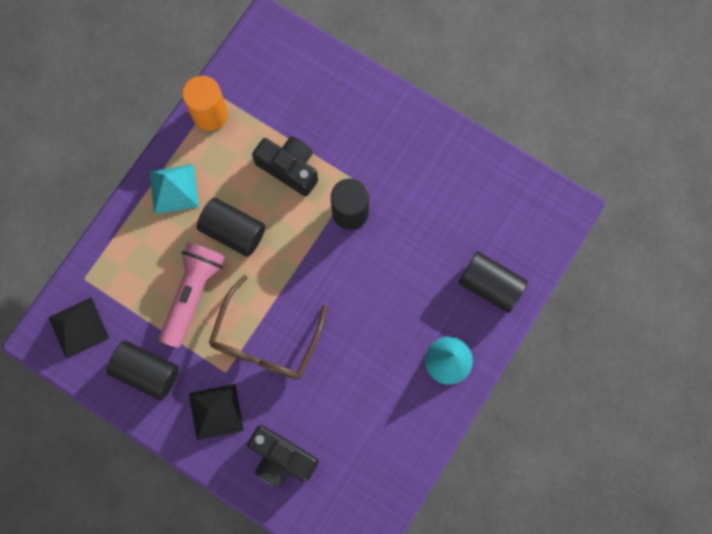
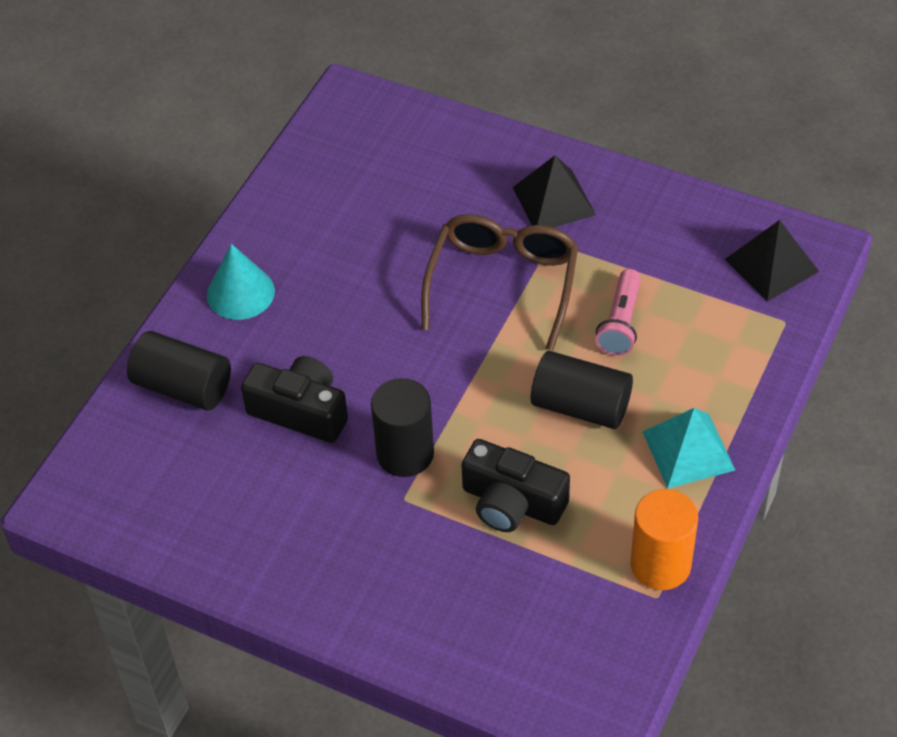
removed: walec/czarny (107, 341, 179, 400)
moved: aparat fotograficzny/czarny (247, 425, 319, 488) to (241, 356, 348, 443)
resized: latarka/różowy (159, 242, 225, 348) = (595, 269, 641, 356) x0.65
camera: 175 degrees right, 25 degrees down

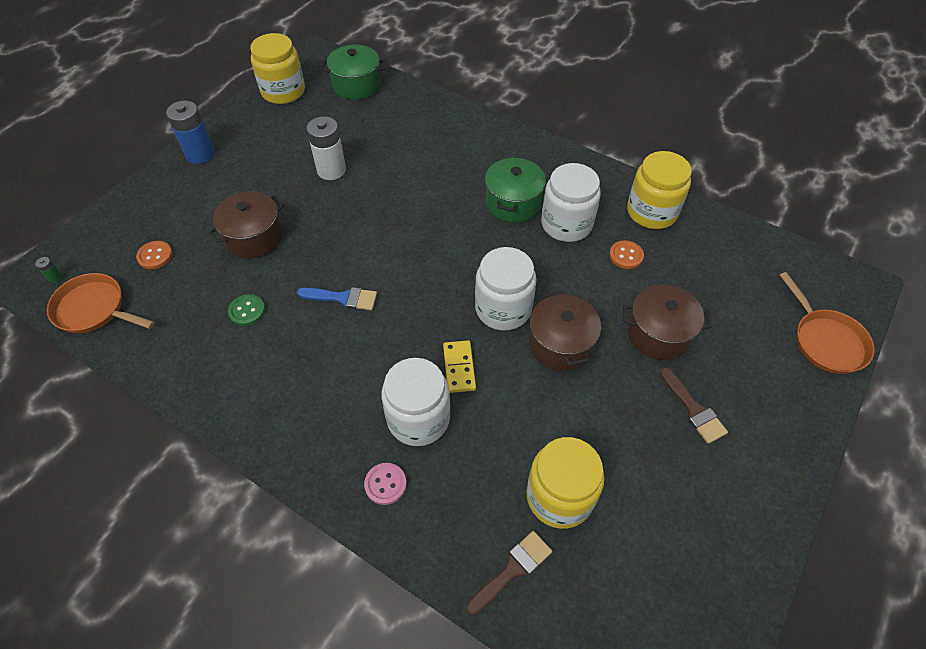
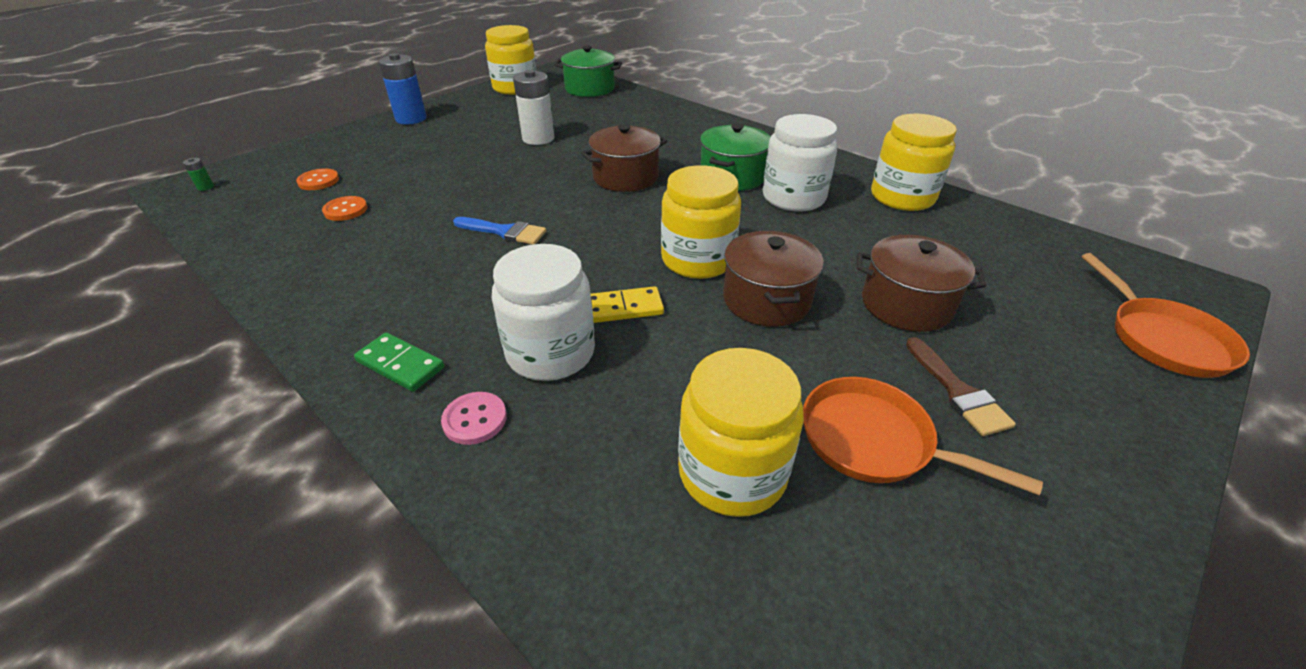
removed: guzik/zielony (228, 294, 265, 326); pędzel/brązowy (467, 531, 552, 615)
added: kostka domina/zielony (354, 333, 444, 392)
moved: patelnia/pomarańczowy (47, 273, 155, 333) to (803, 377, 1043, 495); garnek/brązowy (208, 191, 284, 259) to (581, 124, 667, 192); guzik/pomarańczowy (609, 240, 644, 269) to (322, 196, 367, 221)
recoloured: słoik/biały (475, 247, 536, 330) to słoik/żółty (661, 165, 741, 279)
turned: kostka domina/żółty (443, 340, 476, 393) = (591, 286, 664, 323) 75 degrees clockwise
camera: 10 degrees right, 15 degrees down

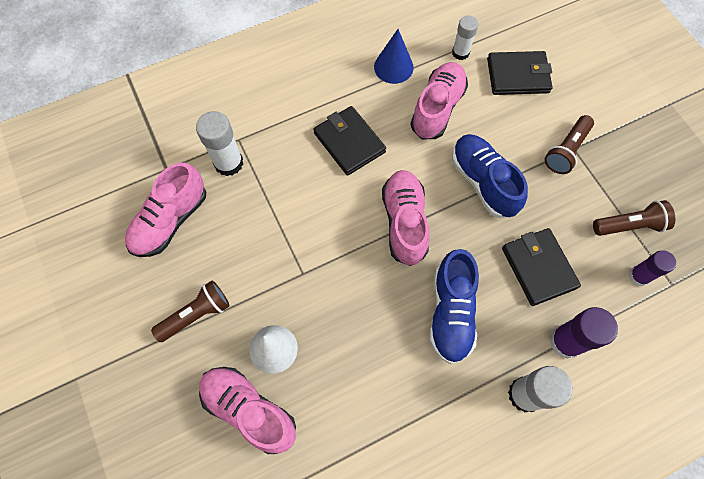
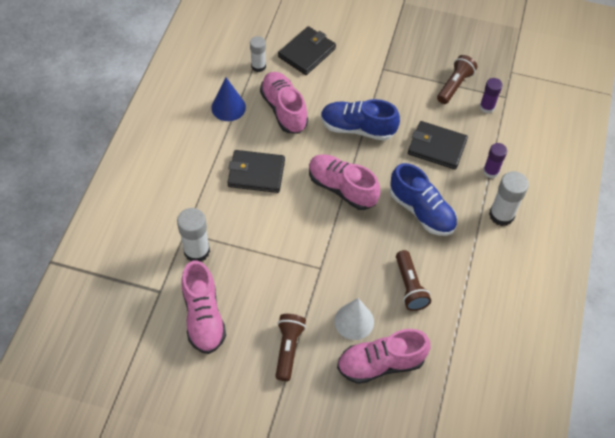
moved: latarka/brązowy (545, 115, 594, 174) to (396, 250, 431, 311)
resized: klej w sztyfcie/fioletowy (549, 307, 618, 359) = (483, 143, 507, 178) x0.65
camera: 50 degrees left, 10 degrees down

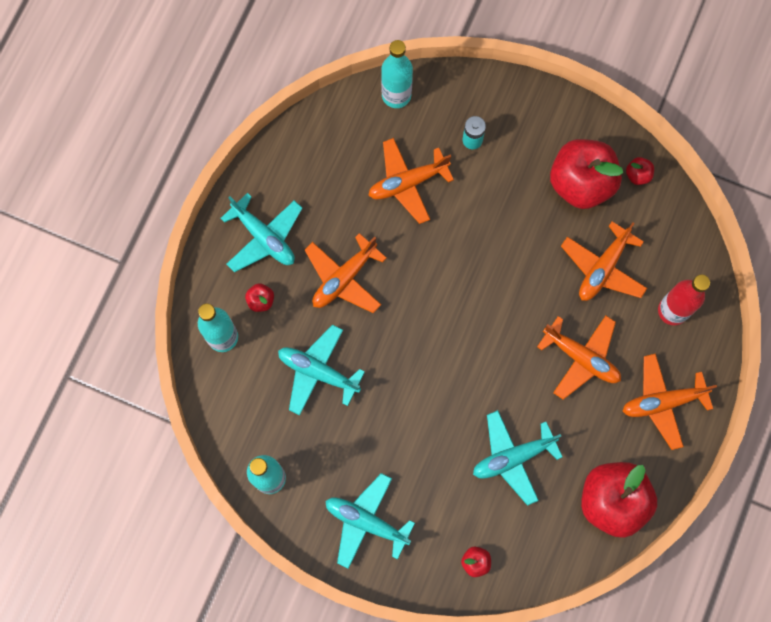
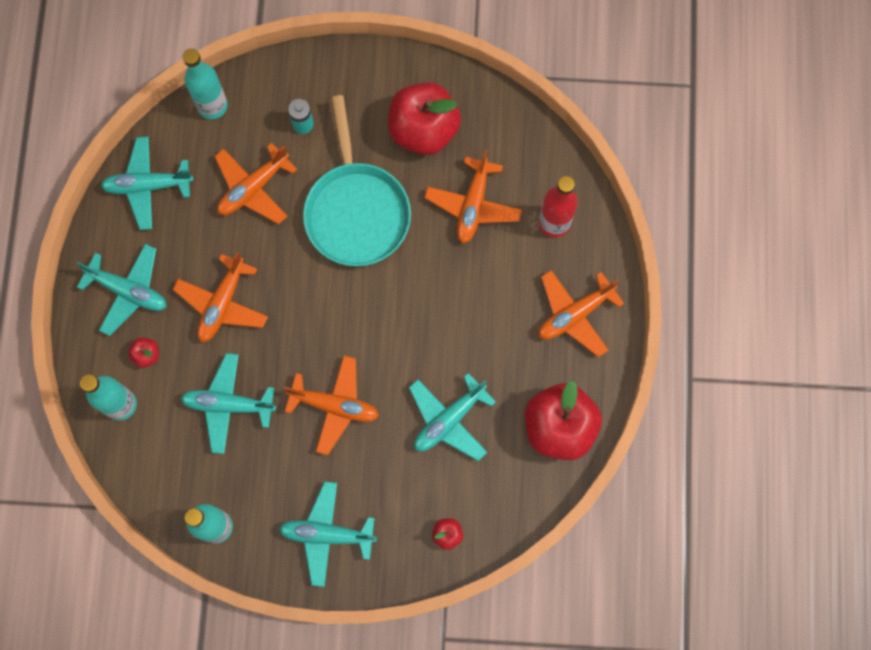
removed: jabłko/czerwony (626, 157, 654, 185)
added: samolot/turkusowy (101, 137, 194, 230); patelnia/turkusowy (303, 95, 411, 266)
moved: samolot/pomarańczowy (537, 316, 621, 400) to (284, 355, 379, 455)
camera: 20 degrees left, 0 degrees up

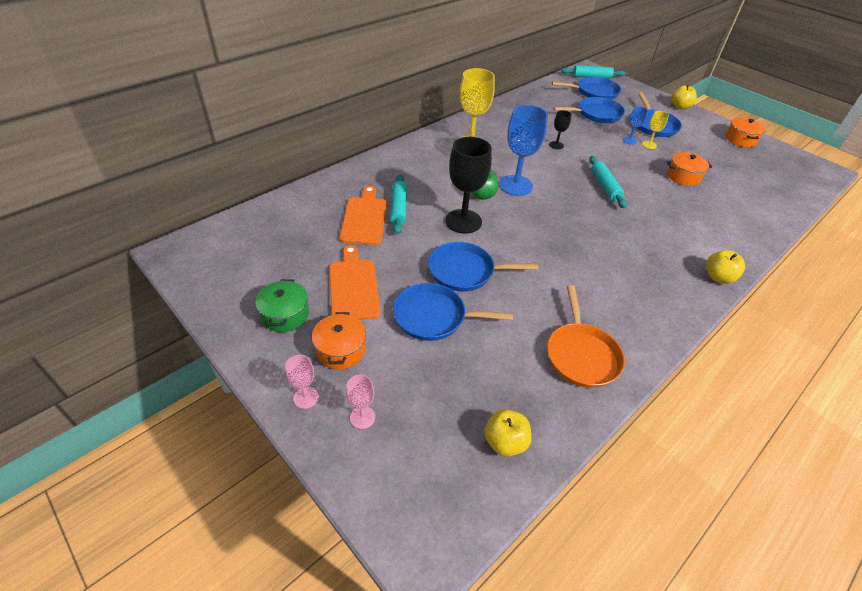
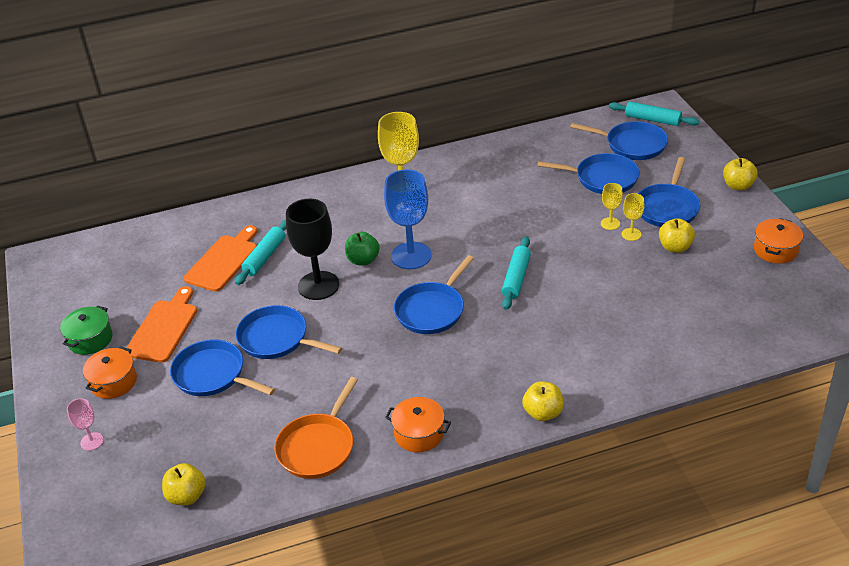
removed: kielich/różowy (285, 355, 319, 409); kielich/czarny (549, 110, 571, 149)
added: patelnia/niebieski (394, 255, 474, 334); jabłko/żółty (659, 218, 695, 253)
moved: garnek/pomarańczowy (666, 152, 712, 186) to (385, 397, 451, 452)
recoloured: kielich/niebieski (622, 106, 648, 145) to kielich/żółty (601, 183, 623, 230)
camera: 30 degrees right, 5 degrees down

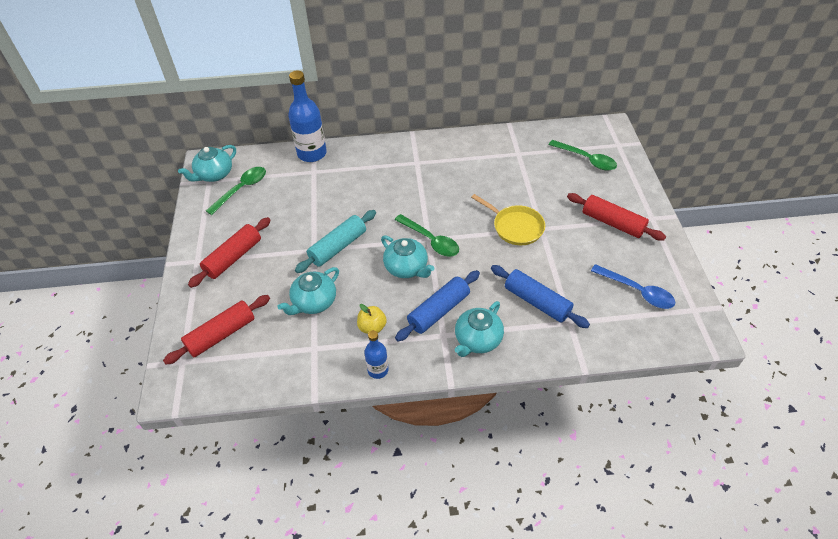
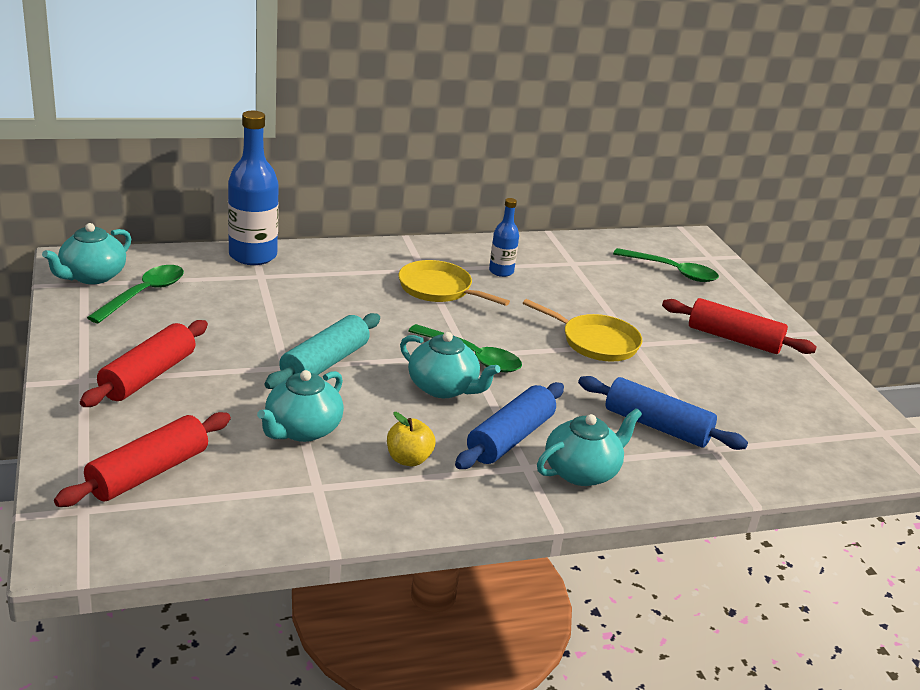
removed: łyżka/niebieski (591, 264, 676, 309)
added: patelnia/żółty (398, 260, 510, 306)
moved: butelka/niebieski (364, 330, 389, 379) to (489, 198, 519, 277)
turned: imbryk/turkusowy (455, 301, 504, 357) = (537, 408, 642, 486) 150 degrees counterclockwise
camera: 15 degrees left, 20 degrees down

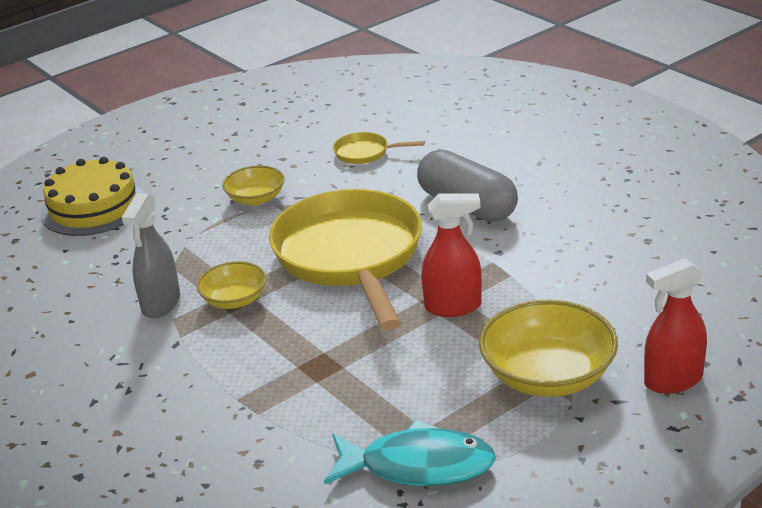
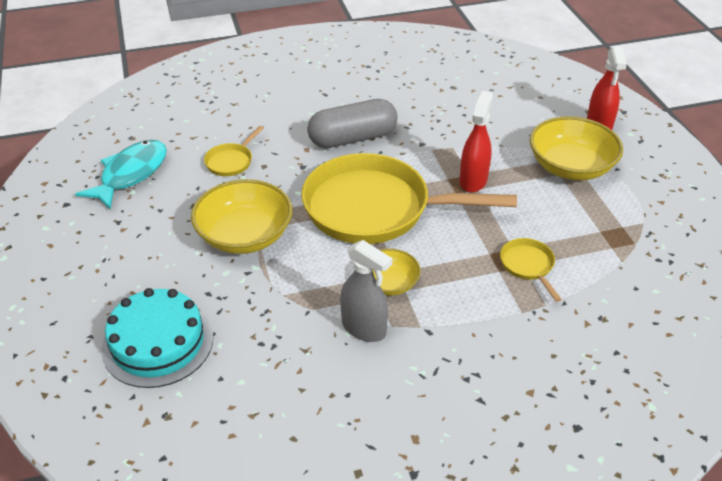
added: patelnia/żółty (500, 238, 562, 302)
moved: ryba/turkusowy (324, 420, 496, 486) to (75, 140, 167, 209)
recoloured: tort/żółty (40, 157, 144, 236) to tort/turkusowy (102, 288, 213, 388)
resized: miska/żółty (222, 166, 285, 205) = (191, 179, 292, 254) x1.74
camera: 70 degrees left, 10 degrees up

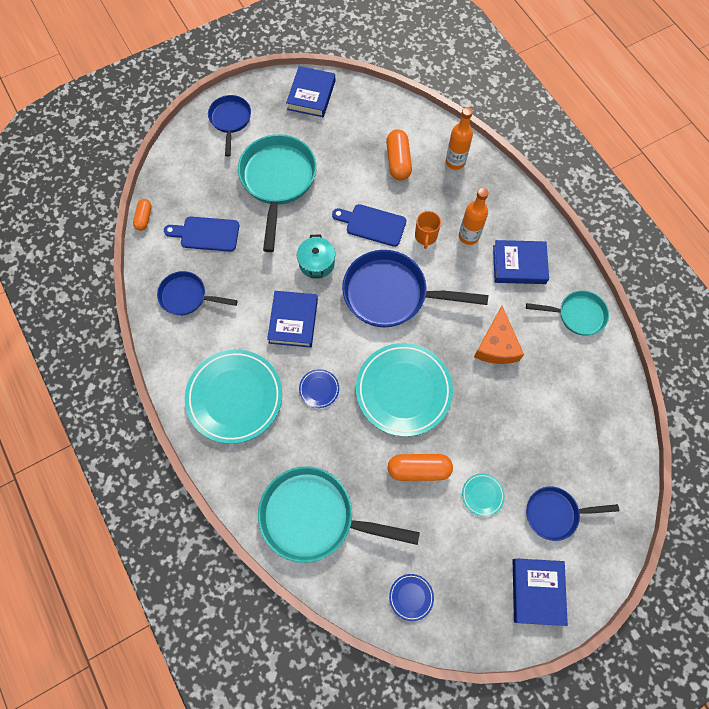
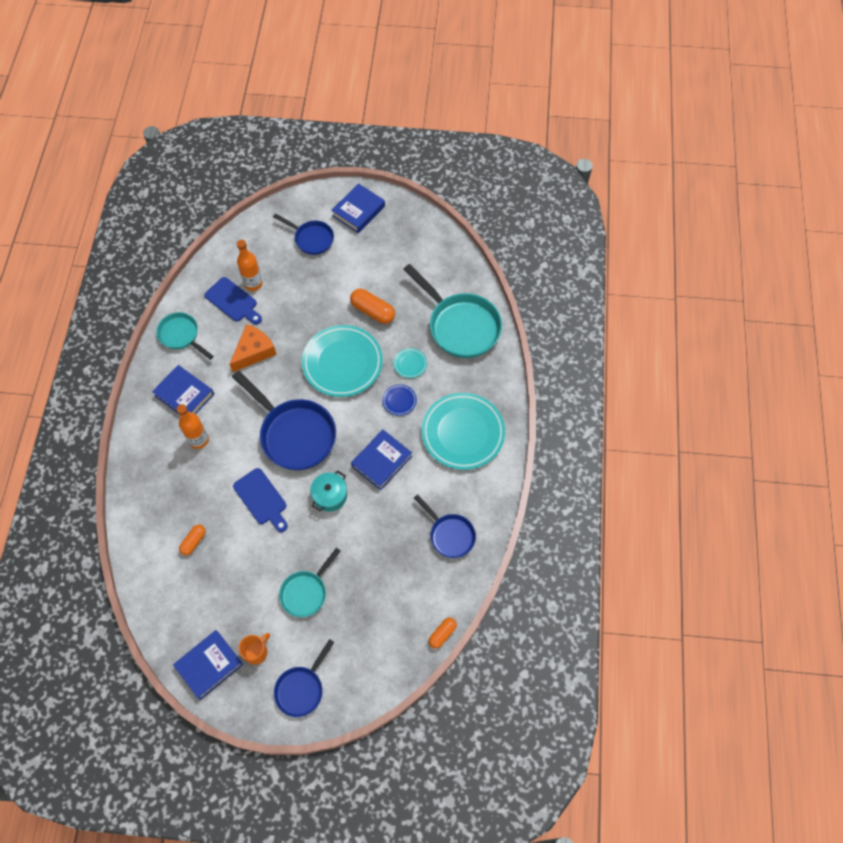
removed: talerz/niebieski (389, 574, 434, 621)
moved: deska do krojenia/niebieski (164, 217, 239, 252) to (204, 277, 262, 324); kubek/pomarańczowy (415, 211, 441, 249) to (239, 633, 270, 665); butelka/pomarańczowy (446, 107, 473, 170) to (237, 240, 263, 291); talerz/turkusowy (462, 474, 505, 517) to (393, 348, 427, 378)
resized: patelnia/turkusowy (238, 134, 317, 252) = (279, 548, 341, 617) x0.57; kapsułka/pomarańczowy (386, 129, 412, 181) = (179, 525, 206, 555) x0.61
camera: 145 degrees left, 5 degrees down

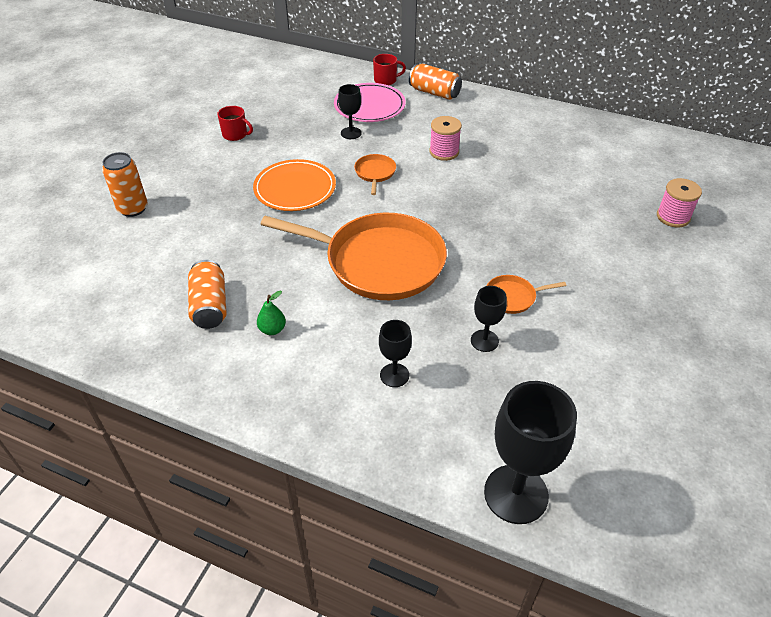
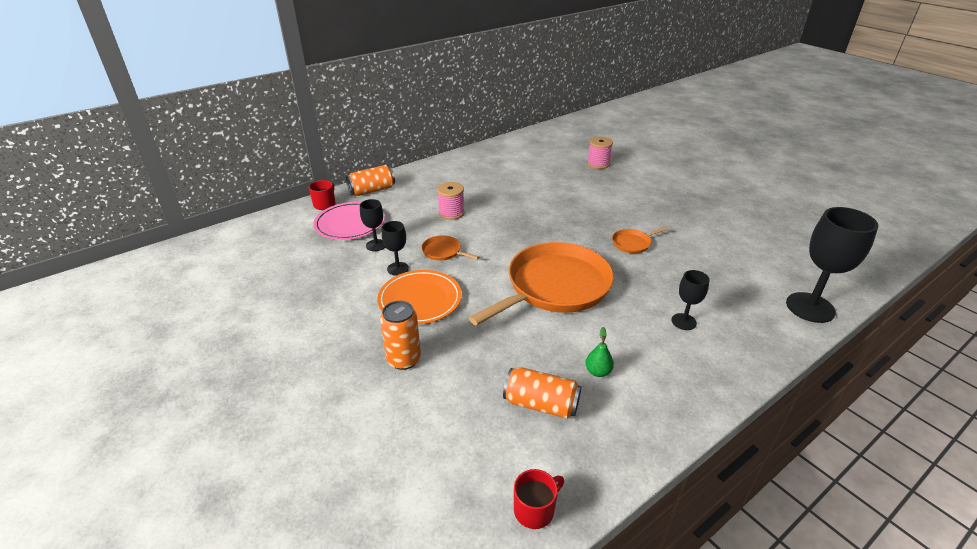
moved: puszka/pomarańczowy (102, 152, 148, 217) to (380, 301, 421, 370); kubek/czerwony (217, 106, 253, 141) to (514, 469, 564, 529); kielich/czarny (471, 286, 507, 352) to (382, 221, 409, 276)
turned: patelnia/pomarańczowy (487, 275, 566, 314) = (612, 227, 668, 253) 45 degrees clockwise
camera: 60 degrees left, 10 degrees down

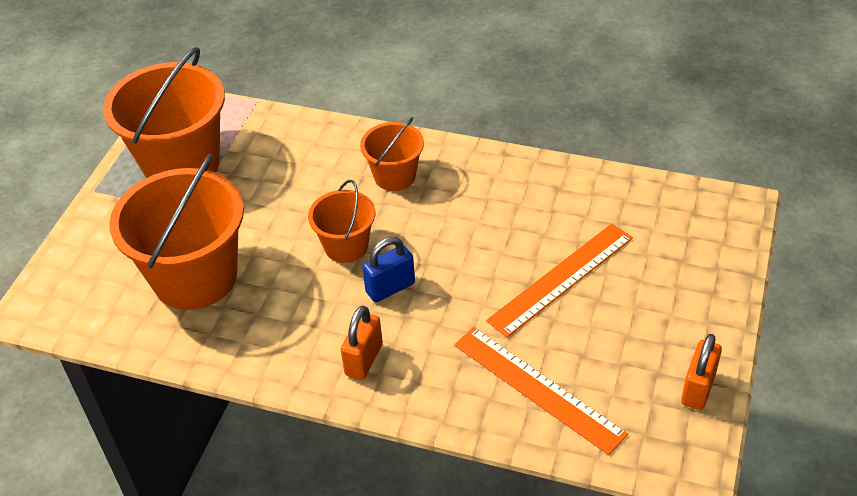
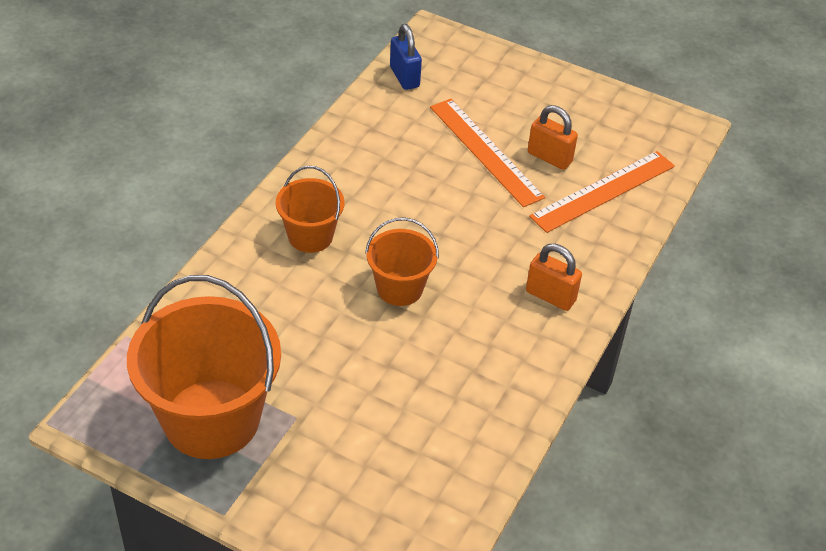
removed: wiadro/pomarańczowy (109, 154, 244, 310)
moved: kłódka/niebieski (362, 237, 415, 302) to (390, 24, 422, 90); kłódka/pomarańczowy (681, 334, 722, 410) to (528, 105, 578, 170)
camera: 85 degrees left, 0 degrees up

